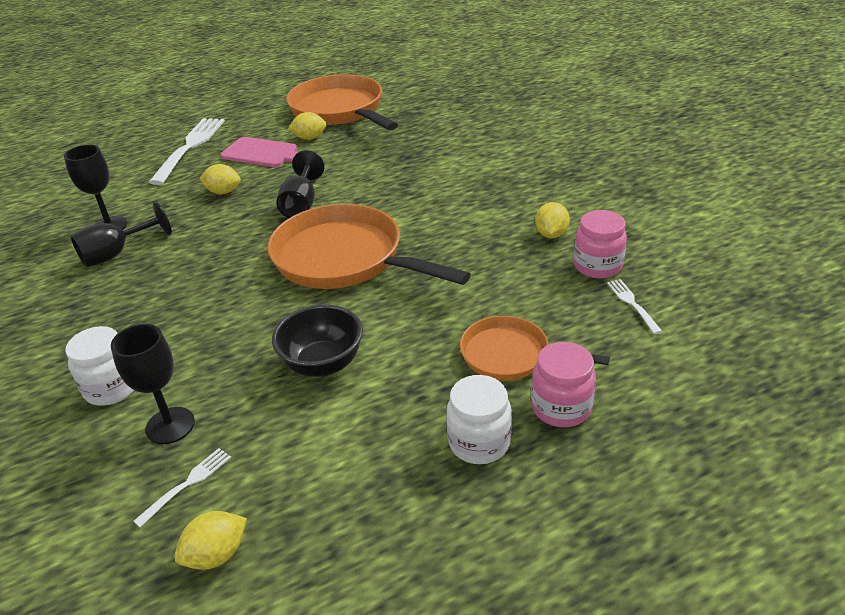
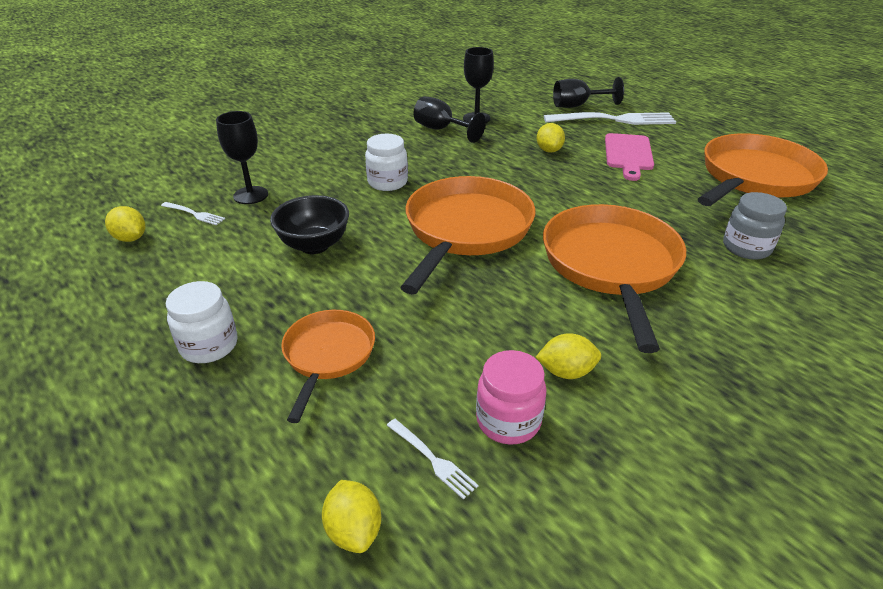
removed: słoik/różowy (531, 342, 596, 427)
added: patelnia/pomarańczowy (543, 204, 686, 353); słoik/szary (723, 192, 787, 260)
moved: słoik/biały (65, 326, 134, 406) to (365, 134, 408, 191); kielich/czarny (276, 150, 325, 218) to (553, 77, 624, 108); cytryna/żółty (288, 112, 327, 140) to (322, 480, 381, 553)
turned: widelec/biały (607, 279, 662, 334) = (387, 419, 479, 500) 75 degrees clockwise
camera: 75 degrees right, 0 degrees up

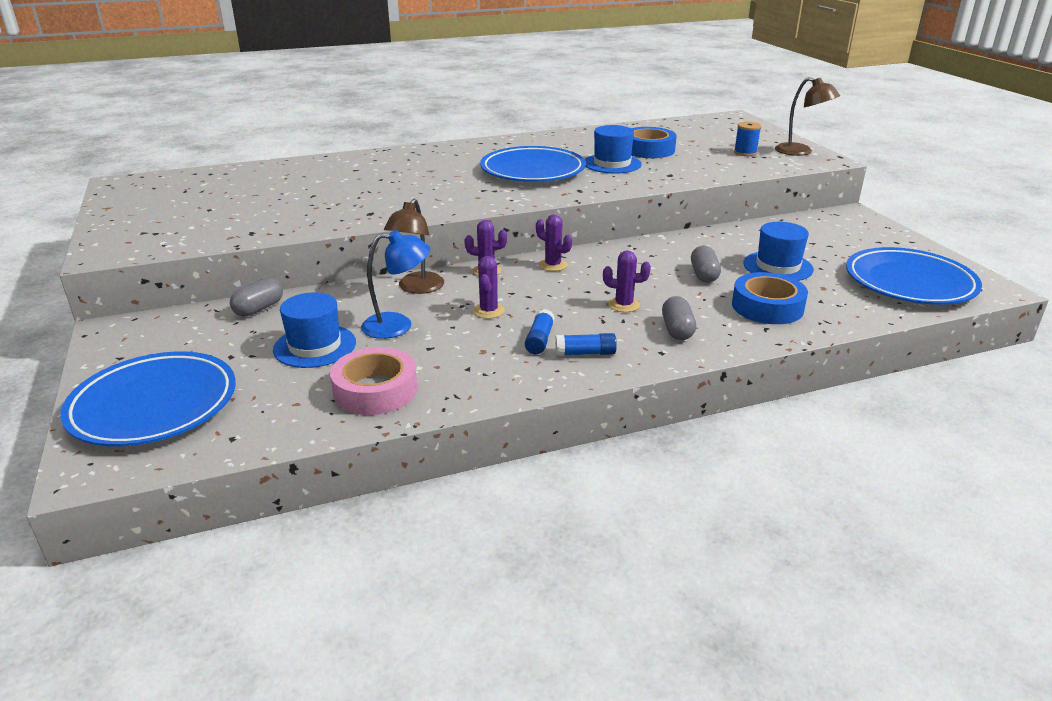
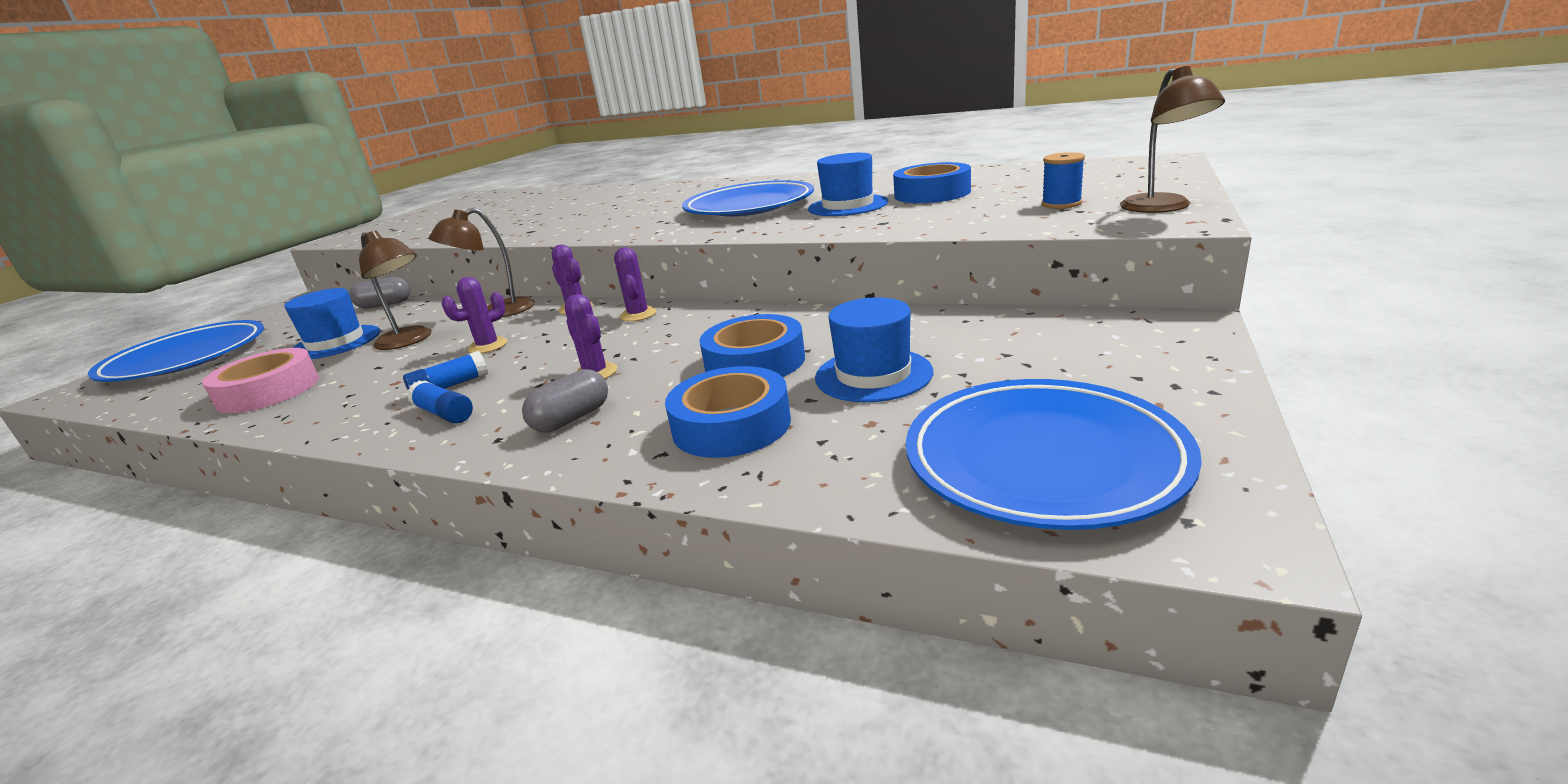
replaced: kapsułka/szary (691, 245, 721, 283) to taśma klejąca/niebieski (699, 314, 805, 377)
recoloured: lampka/niebieski (361, 230, 430, 339) to lampka/brązowy (359, 231, 431, 350)
camera: 45 degrees right, 5 degrees down

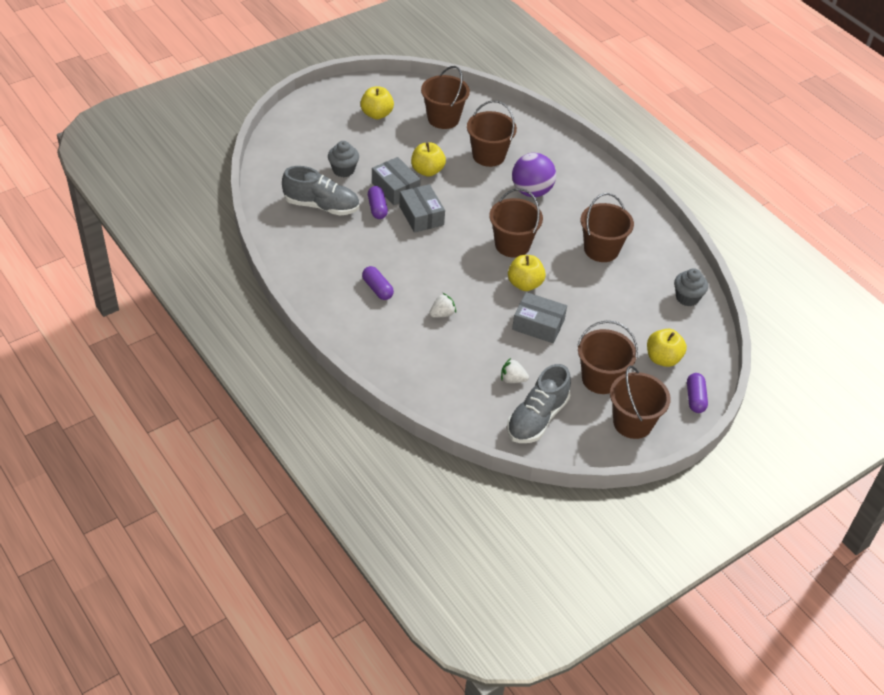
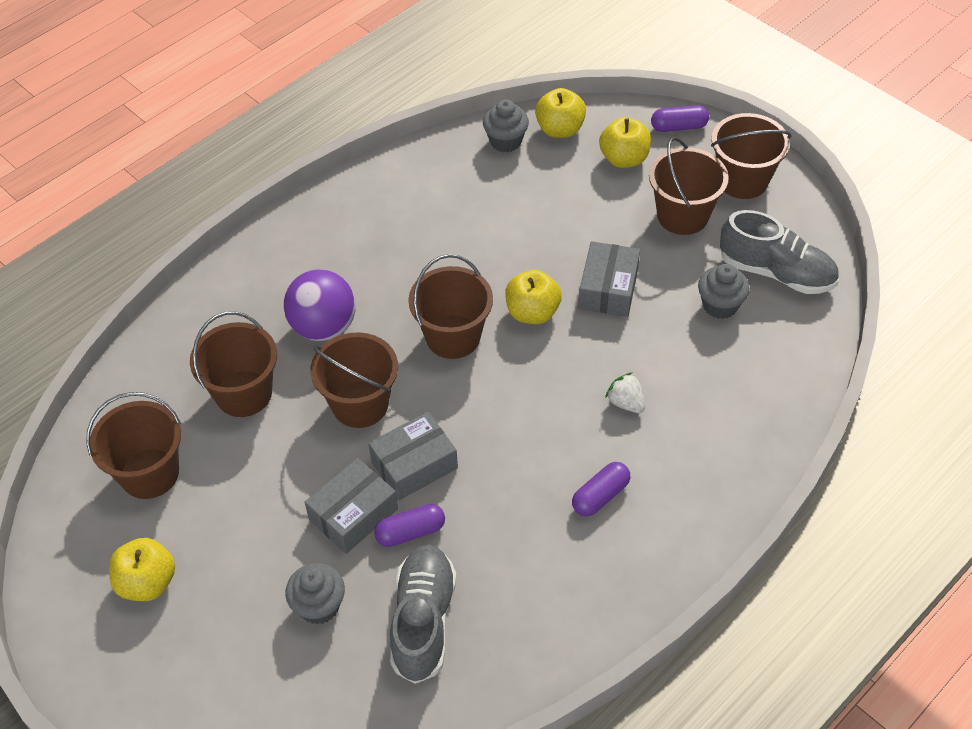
moved: jabłko/żółty (411, 143, 446, 177) to (535, 88, 586, 138); wiadro/brązowy (580, 193, 634, 262) to (310, 332, 398, 428)
replaced: truskawka/biały (501, 358, 529, 383) to muffinka/szary (698, 264, 750, 319)
camera: 95 degrees left, 5 degrees up

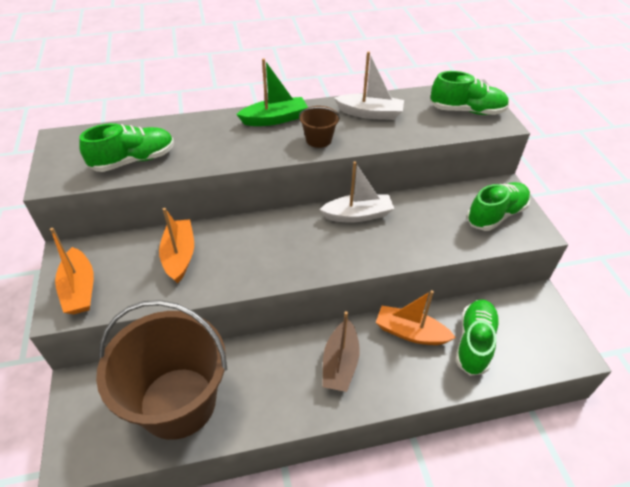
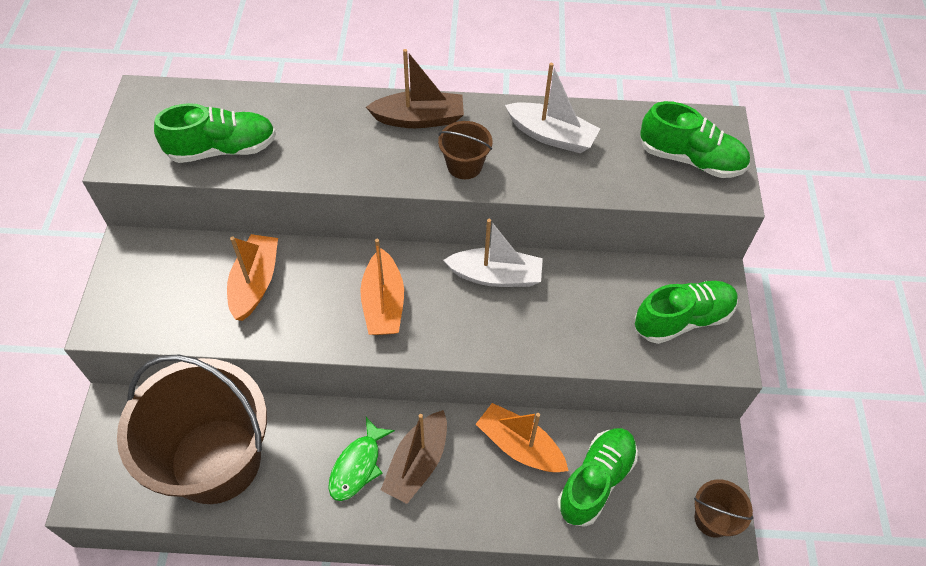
added: ryba/zielony (328, 417, 395, 501); wiadro/brązowy (694, 479, 754, 538)
moved: łódka/pomarańczowy (50, 228, 94, 314) to (360, 239, 404, 335)
recoloured: łódka/zielony (236, 58, 308, 126) to łódka/brązowy (366, 49, 464, 128)
camera: 15 degrees right, 10 degrees up

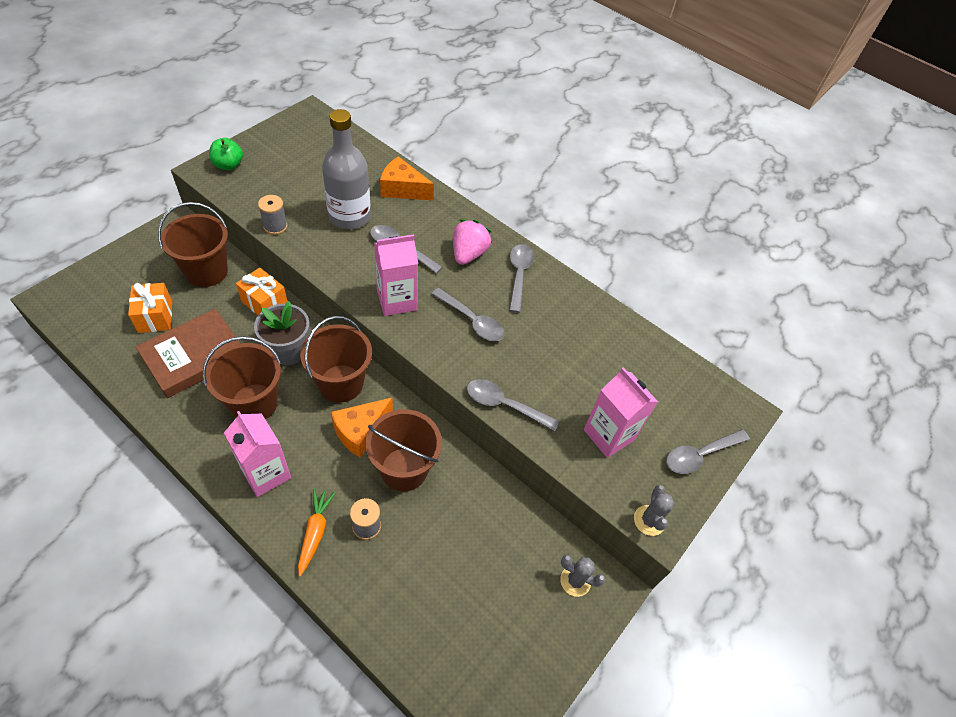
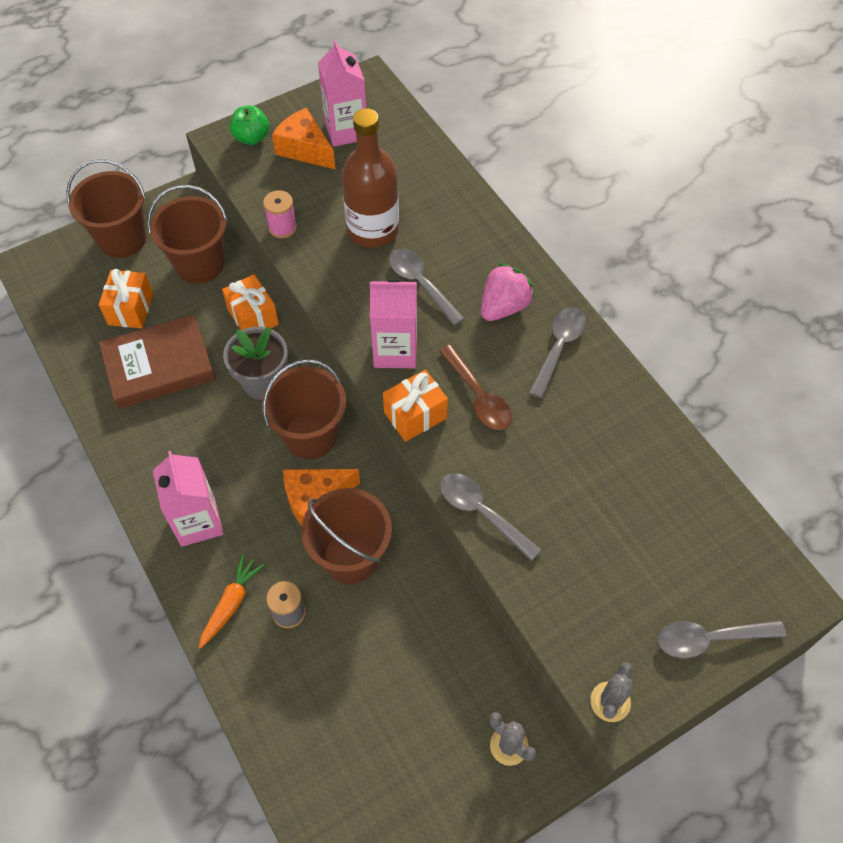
added: prezent/pomarańczowy (383, 370, 448, 442)
moved: wiadro/brązowy (203, 336, 281, 420) to (66, 159, 146, 258); ser/pomarańczowy (380, 156, 434, 200) to (272, 108, 335, 169); karton mleka/różowy (584, 367, 658, 458) to (318, 40, 366, 147)
recoloured: szpulka/szary (258, 195, 288, 235) to szpulka/różowy (263, 190, 297, 238); butelka/szary (322, 109, 371, 229) to butelka/brązowy (342, 108, 399, 248); łyżka/szary (432, 288, 505, 342) to łyżka/brązowy (439, 345, 512, 430)
camera: 25 degrees right, 5 degrees up

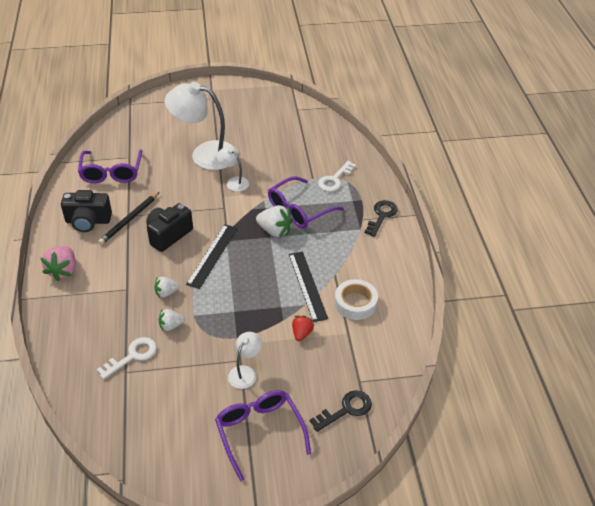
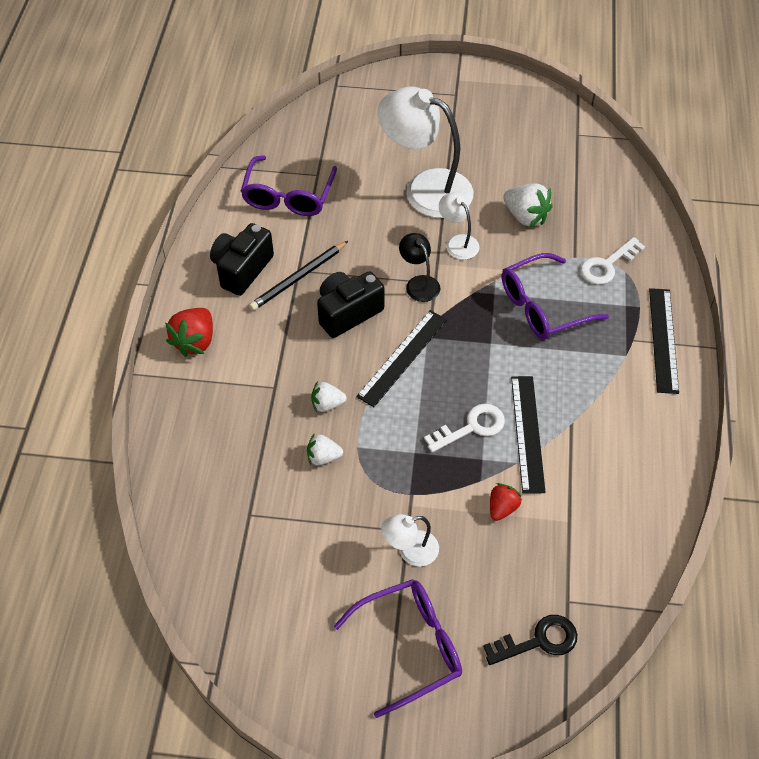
removed: taśma klejąca/biały (335, 279, 378, 320)
added: lampka/czarny (399, 233, 441, 302)
moved: klucz/biały (96, 337, 157, 380) to (424, 404, 505, 453); truskawka/biały (256, 205, 293, 237) to (503, 183, 553, 227)
replaced: klucz/czarny (364, 200, 398, 237) to linijka/czarny (649, 288, 679, 394)
recoloured: truskawka/różowy (41, 246, 76, 281) to truskawka/czerwony (165, 308, 213, 357)
turned: aparat fotograficzny/czarny (61, 190, 112, 232) = (210, 223, 274, 296) 105 degrees clockwise; okulary/fioletowy (215, 390, 311, 481) = (334, 579, 462, 718) 75 degrees clockwise; lampka/biały (228, 332, 262, 389) = (381, 514, 439, 566) 150 degrees counterclockwise
camera: 15 degrees right, 10 degrees up

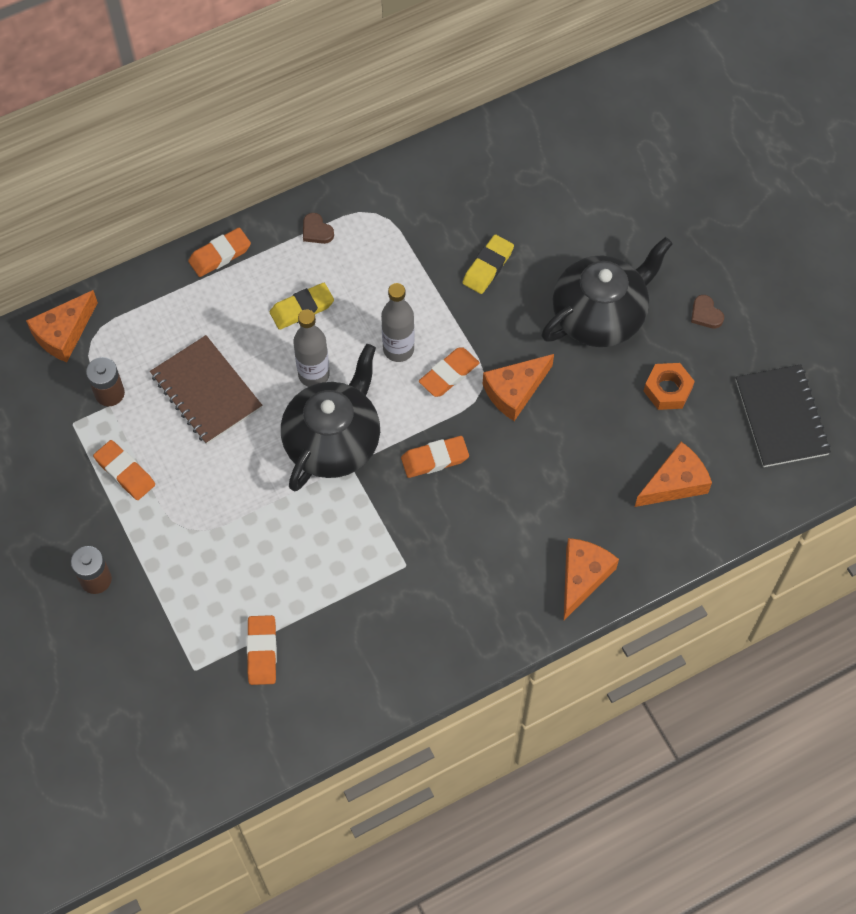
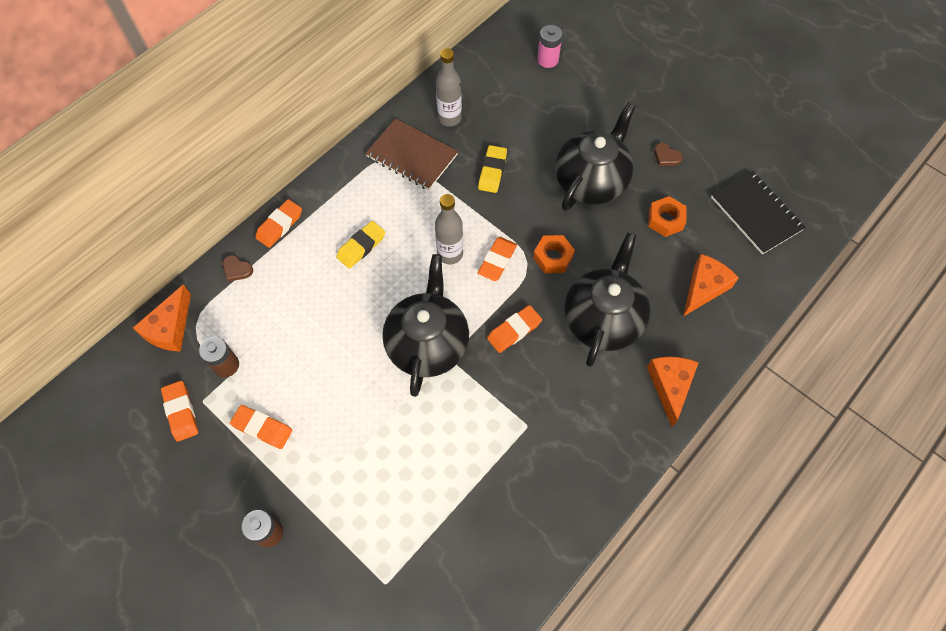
added: bateria/różowy (537, 25, 563, 68); imbryk/czarny (564, 233, 650, 367)
moved: zeszyt/brązowy (150, 335, 262, 445) to (365, 118, 458, 190); gumka do mazania/pomarańczowy (247, 615, 277, 685) to (161, 381, 198, 442); butelka/szary (293, 309, 330, 387) to (436, 48, 462, 127); serce/brązowy (303, 213, 334, 244) to (223, 255, 253, 282)
replaced: ser/pomarańczowy (483, 354, 554, 421) to nakrętka/pomarańczowy (533, 235, 575, 273)
camera: 20 degrees left, 0 degrees up

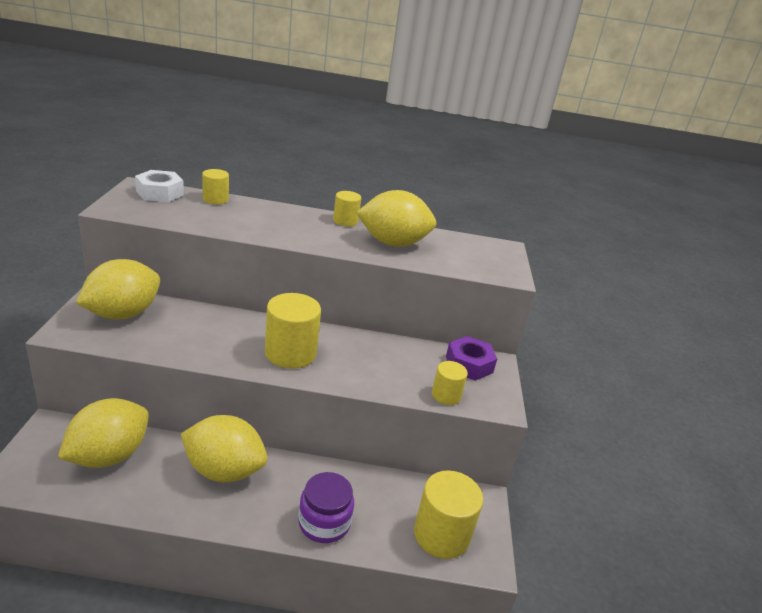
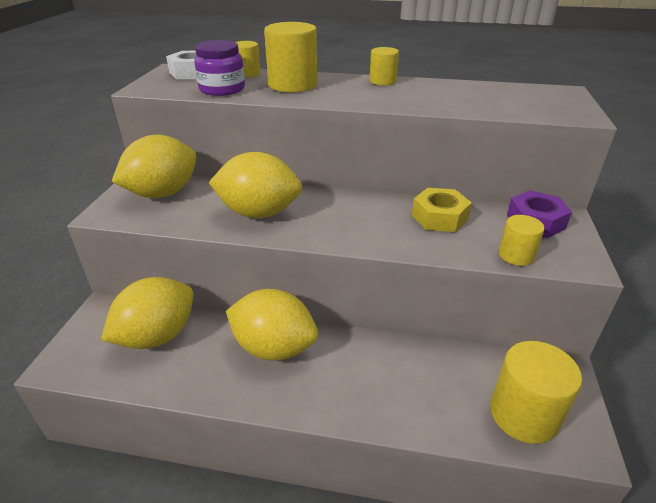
added: nakrętka/żółty (412, 188, 472, 232)
moved: walec/żółty (265, 293, 321, 369) to (264, 22, 317, 92); słoik/fioletowy (298, 472, 354, 543) to (194, 40, 245, 96); cytryna/żółty (356, 190, 436, 247) to (208, 152, 302, 218)
camera: 10 degrees right, 5 degrees up

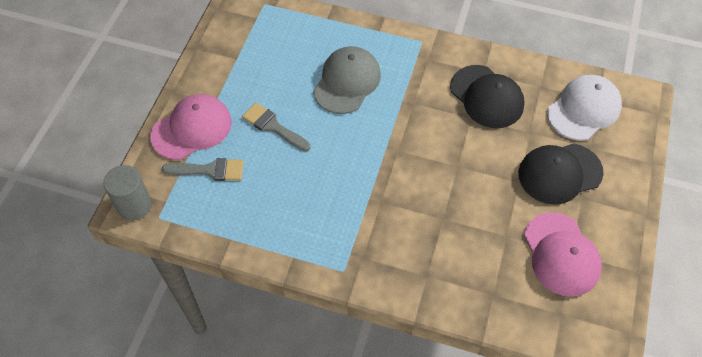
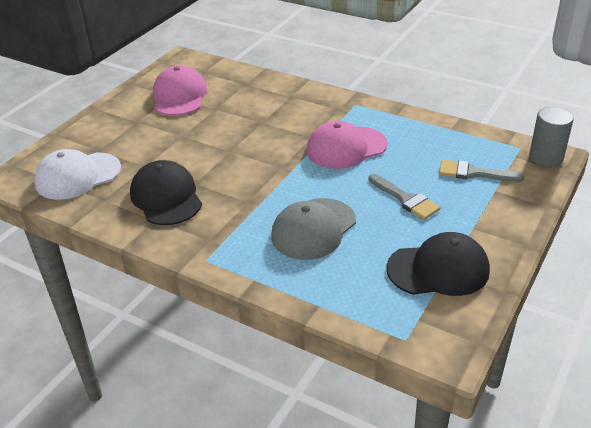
moved: czapka/różowy (150, 94, 232, 160) to (306, 121, 387, 169); czapka/czarny (518, 143, 604, 205) to (386, 232, 490, 296)
camera: 165 degrees left, 20 degrees down

